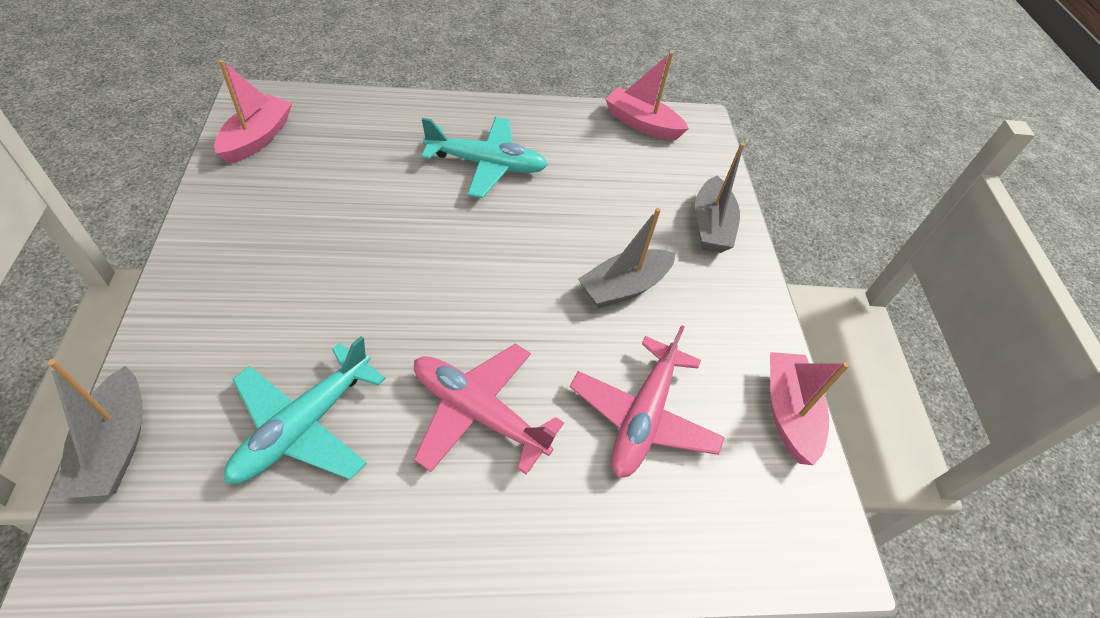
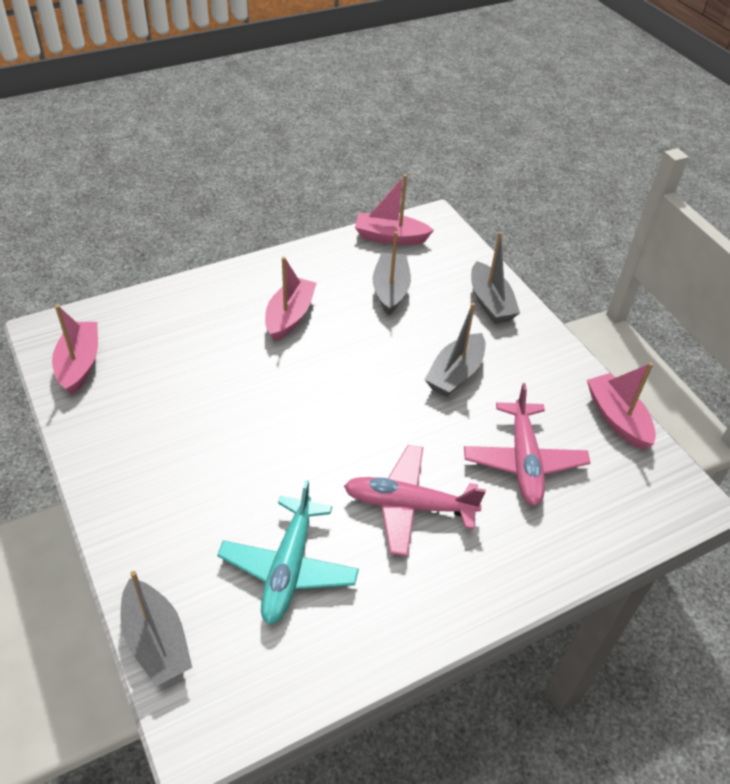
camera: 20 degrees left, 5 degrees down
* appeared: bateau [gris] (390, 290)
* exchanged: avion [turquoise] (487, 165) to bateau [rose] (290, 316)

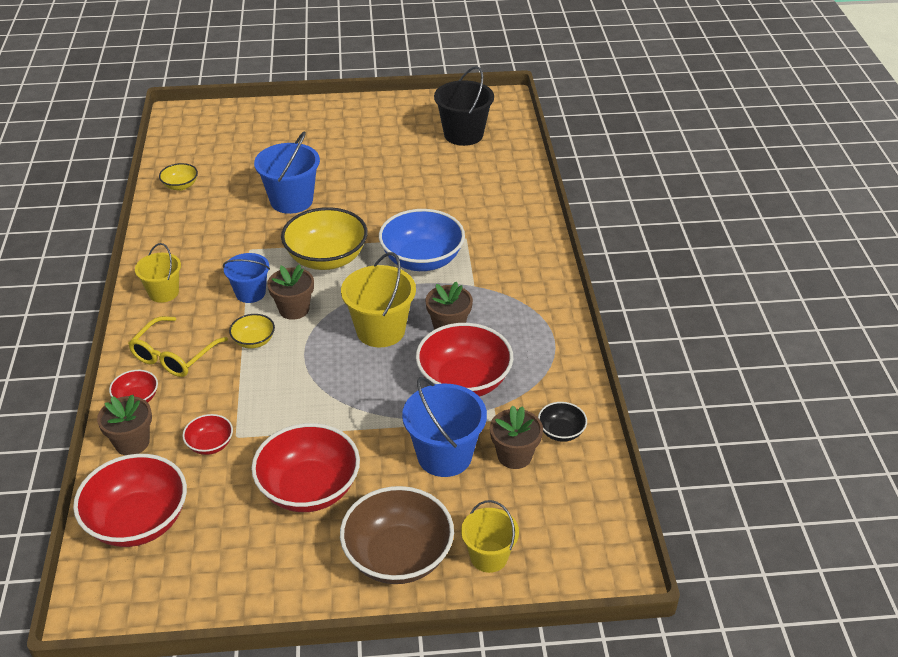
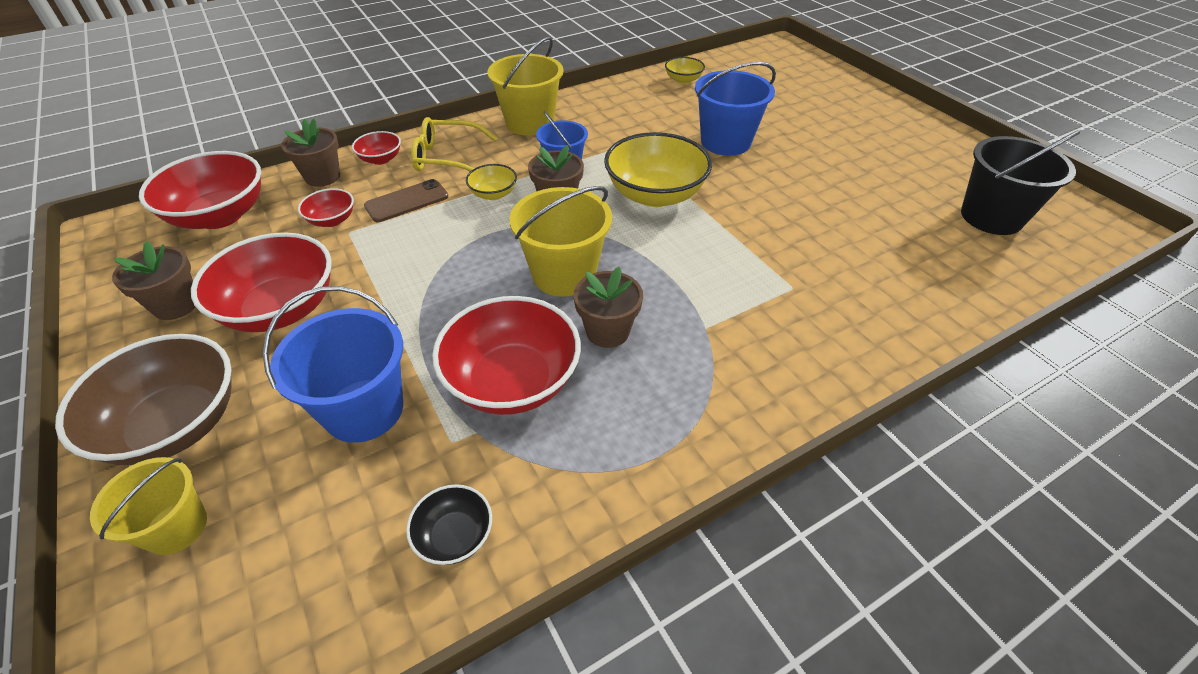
camera: 65 degrees right, 5 degrees up
* missing: bol [bleu] (422, 260)
* appeared: téléphone [marron] (406, 201)
* relocated: pot de fleurs [marron] (514, 455) to (176, 305)
* size: seau [jaune] (163, 292) = (530, 123) x1.57

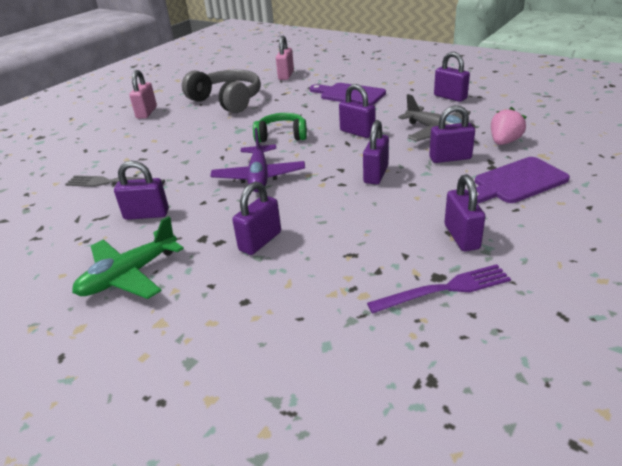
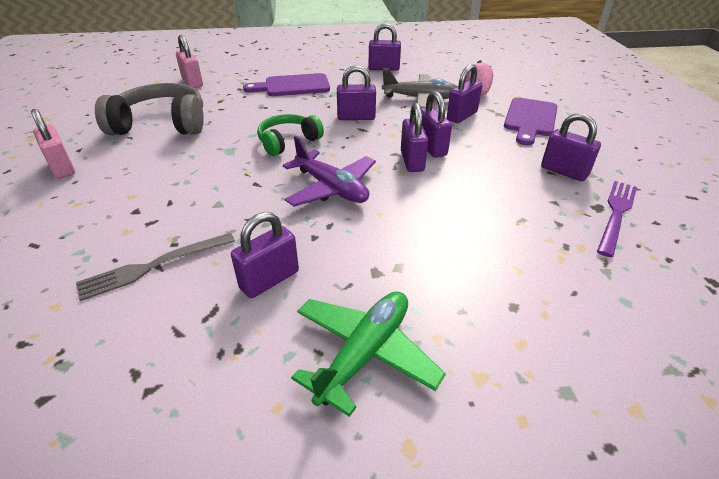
camera: 45 degrees left, 5 degrees up
* relocated: cadenas [violet] (260, 241) to (412, 161)
* spun: avion [vert] (129, 275) = (364, 353) 150 degrees counterclockwise

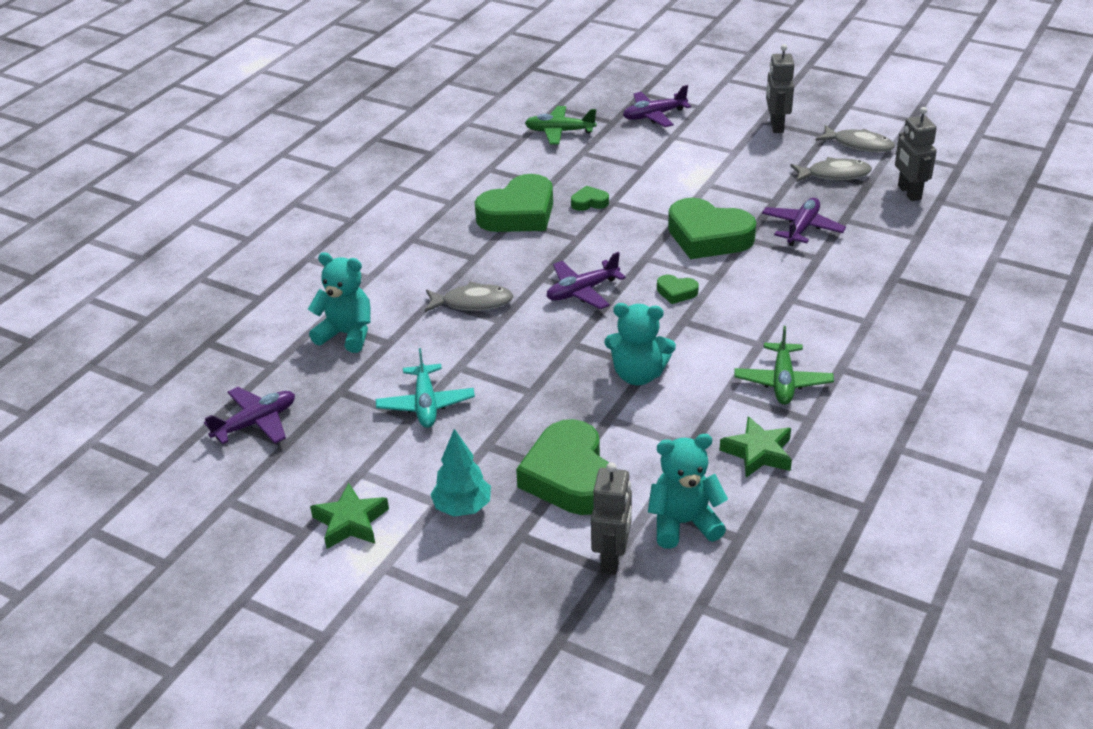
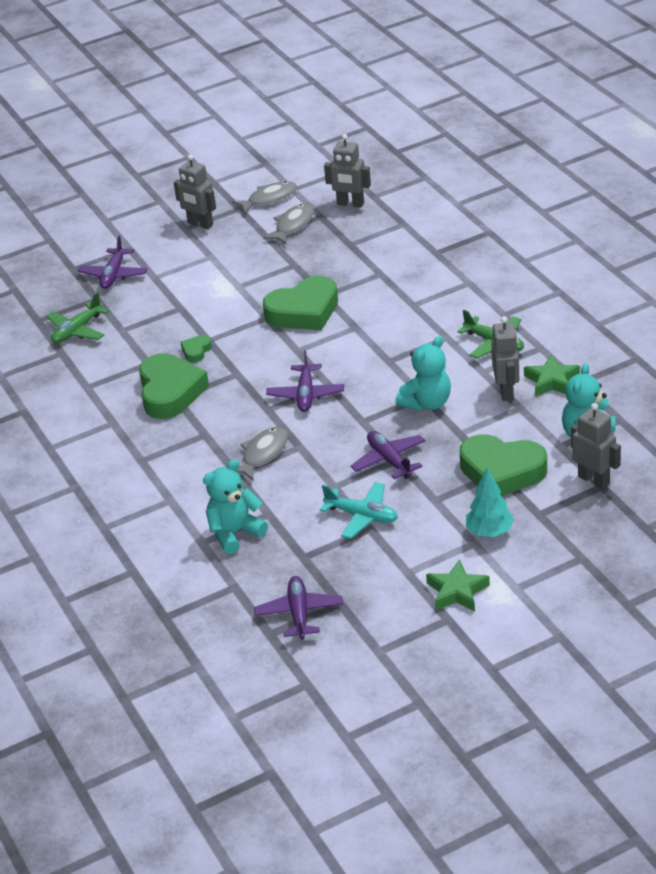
camera: 55 degrees left, 0 degrees up
* missing: cœur [vert] (676, 292)
* appeared: robot [gris] (506, 391)
* relocated: avion [violet] (802, 228) to (389, 460)

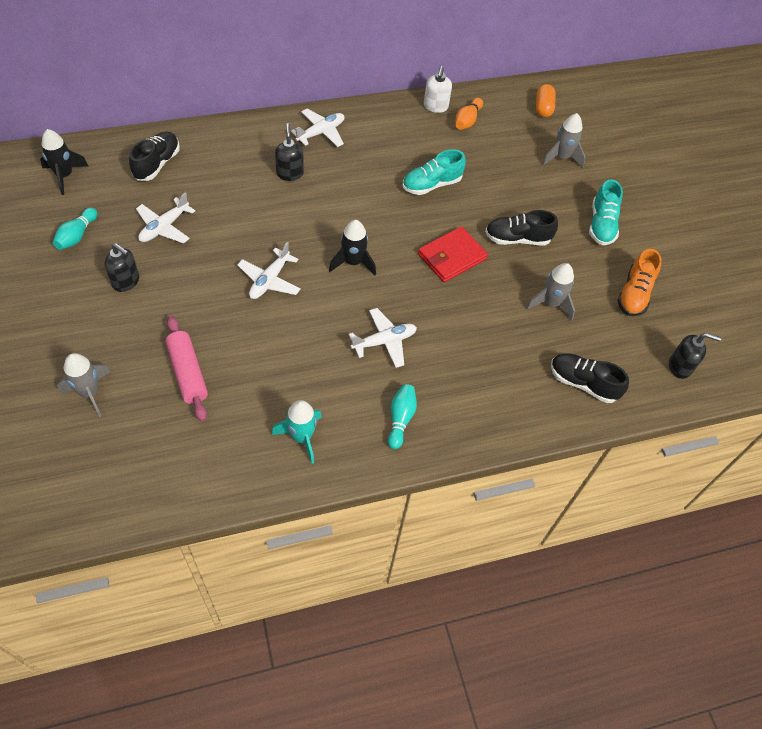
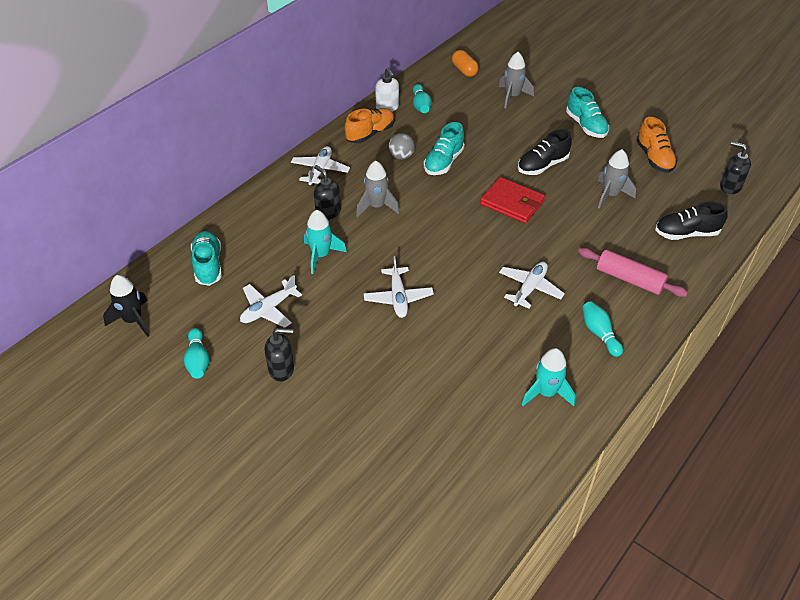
camera: 30 degrees left, 10 degrees down
* missing: fusée [noir] (353, 262)
* appeared: fusée [turquoise] (321, 255)
* appeared: chaussure [orange] (370, 133)
* appeared: balle [gris] (401, 156)
* relocated: fusée [gris] (90, 393) to (377, 206)
* relocated: rouleau à pâtisserie [rose] (188, 373) to (629, 279)
* colour: chaussure [noir] (157, 164) to chaussure [turquoise] (208, 265)
* colour: quille [orange] (467, 121) to quille [turquoise] (421, 106)
* spun: avion [blanc] (164, 227) = (268, 309) 45 degrees clockwise
* spun: portefeuille [rouge] (452, 256) = (512, 203) 75 degrees counterclockwise
* spun: distributeur de savon [noir] (680, 366) = (730, 186) 120 degrees counterclockwise

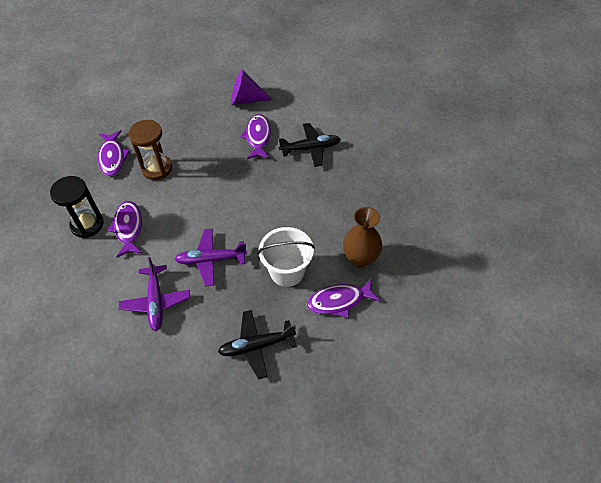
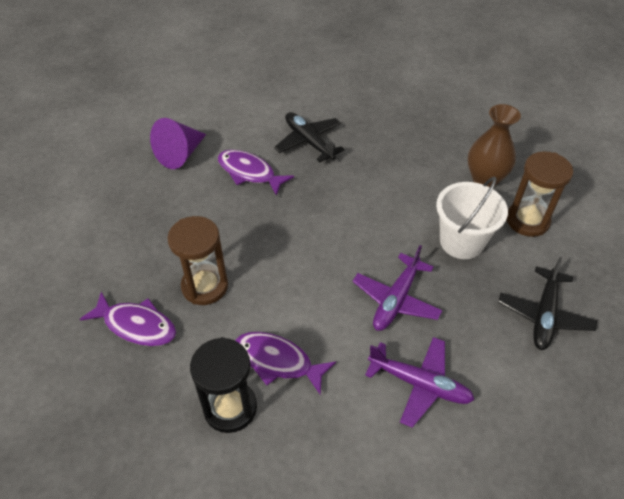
camera: 55 degrees left, 5 degrees down
* exchanged: poisson [violet] (339, 301) to sablier [marron] (527, 221)
* spun: avion [noir] (310, 148) = (309, 141) 60 degrees counterclockwise

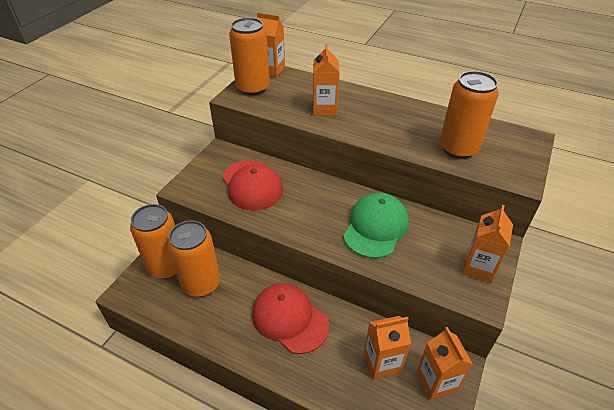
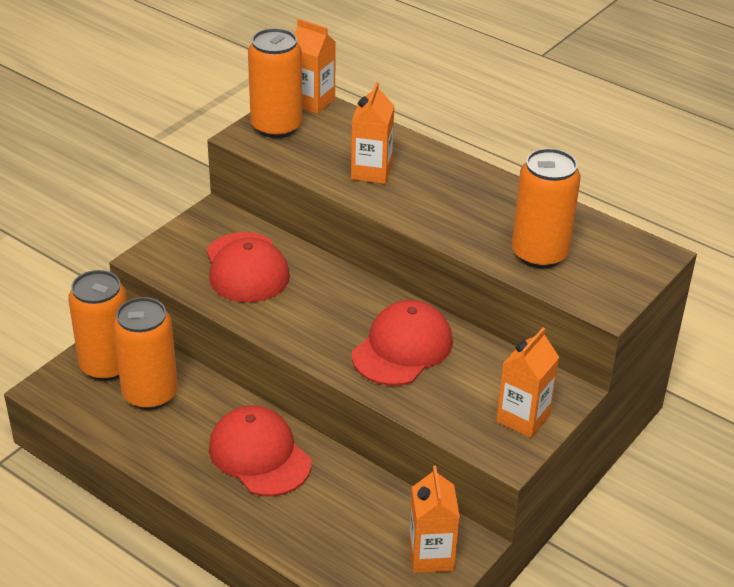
camera: 10 degrees right, 5 degrees down
* missing: brique de lait [orange] (382, 362)
* colour: casquette [vert] (375, 227) to casquette [rouge] (402, 348)

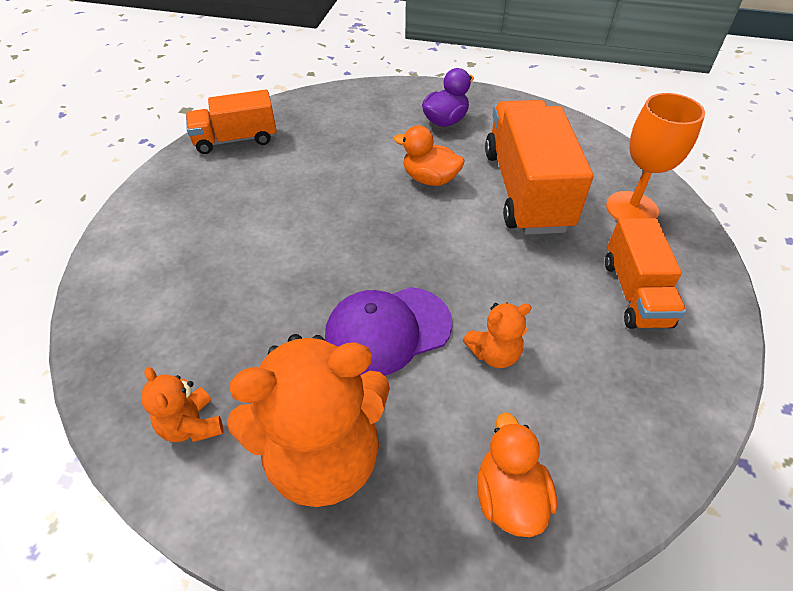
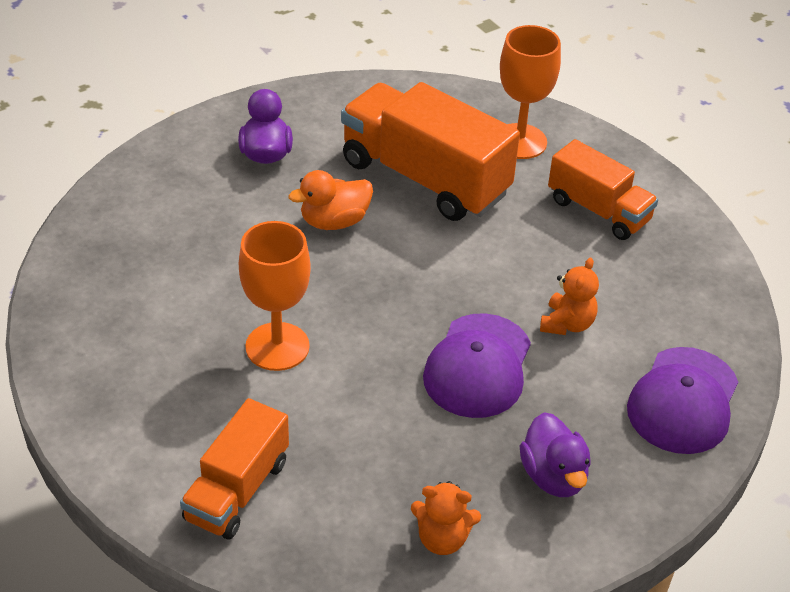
camera: 50 degrees left, 5 degrees down
* appeared: verre à pied [orange] (277, 346)
* relocated: camion [orange] (236, 140) to (237, 490)
* exchanged: ours en peluche [orange] (323, 456) to canard [violet] (553, 476)
* exchanged: canard [orange] (509, 496) to casquette [violet] (683, 401)

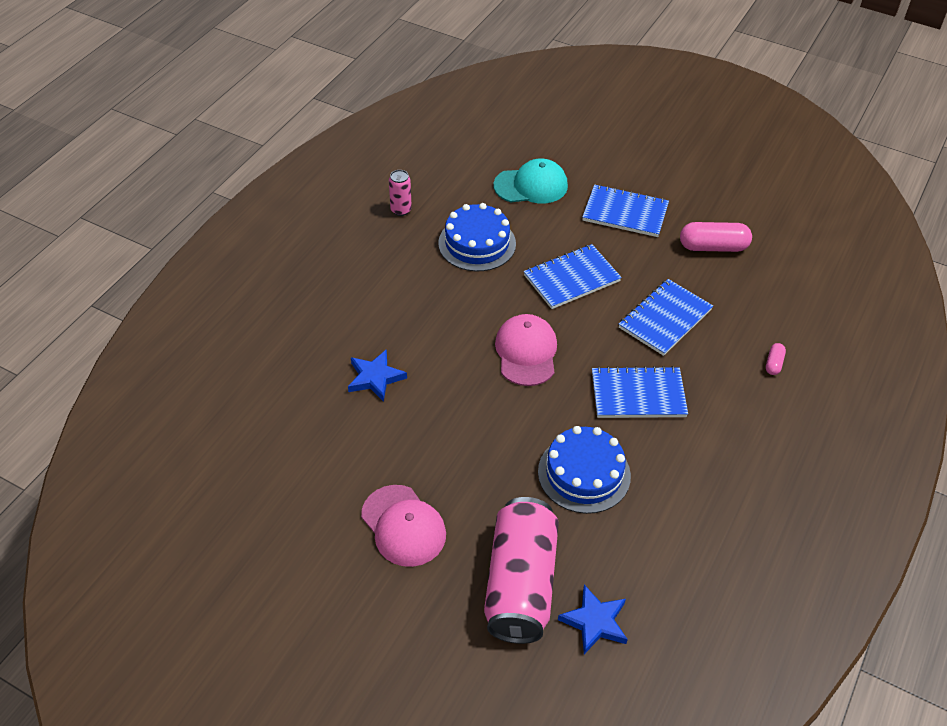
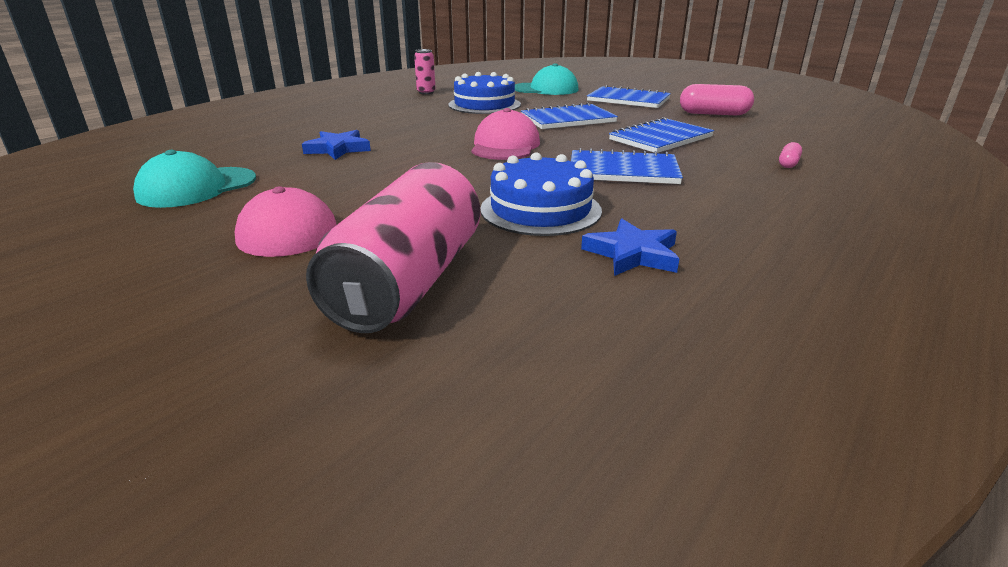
camera: 10 degrees right, 20 degrees down
* appeared: casquette [turquoise] (197, 187)
* relocated: étoile [bleu] (594, 622) to (632, 254)

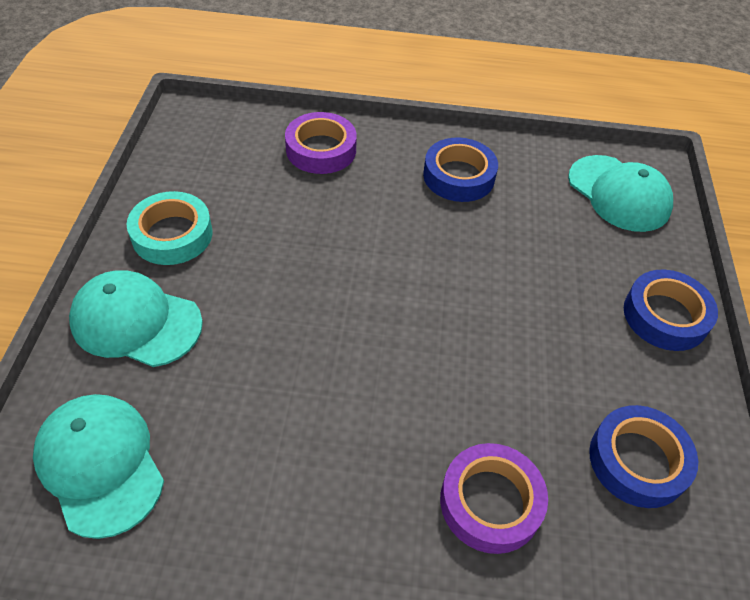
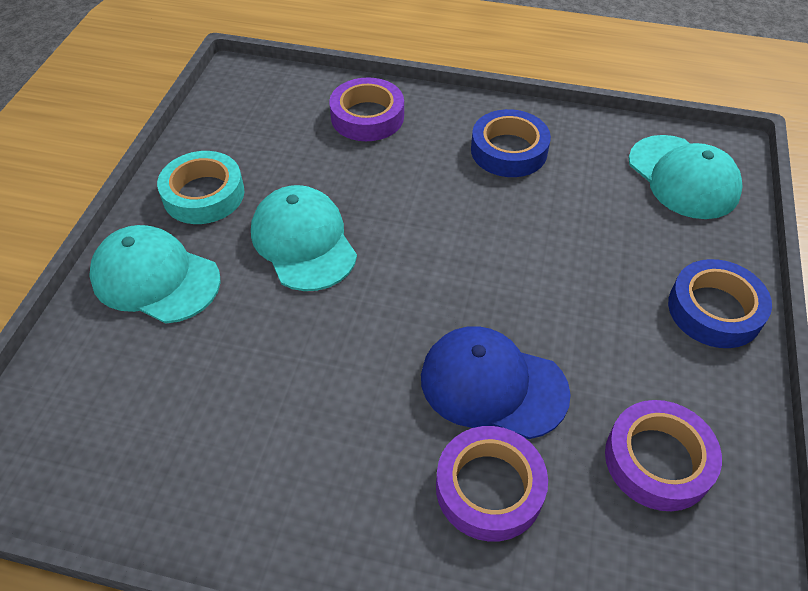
camera: 10 degrees right, 0 degrees up
* appeared: casquette [bleu] (493, 385)
* relocated: casquette [turquoise] (100, 464) to (303, 241)
* colour: ruban adhésif [bleu] (637, 461) to ruban adhésif [violet] (658, 460)

